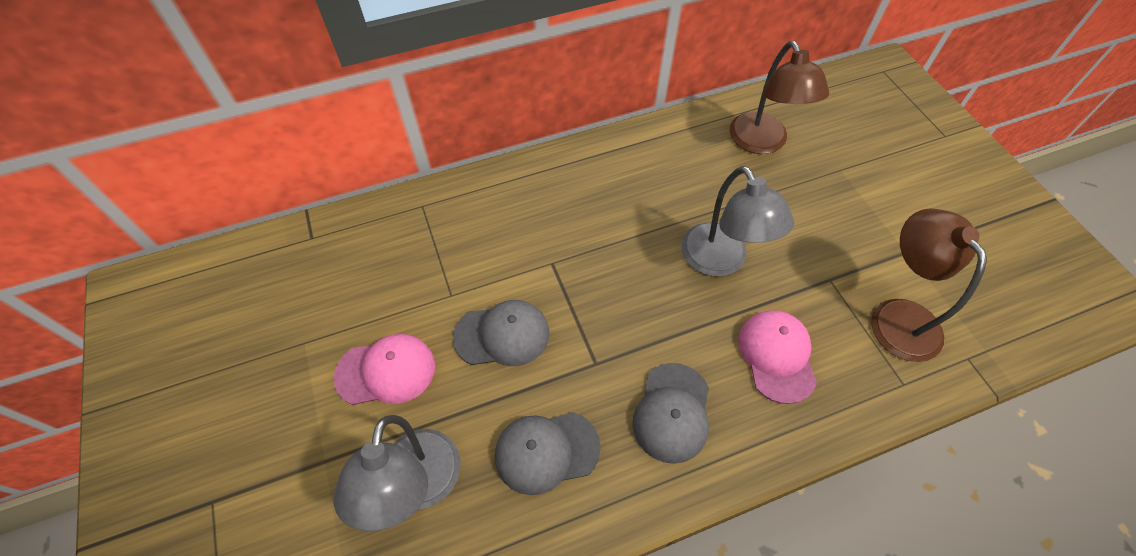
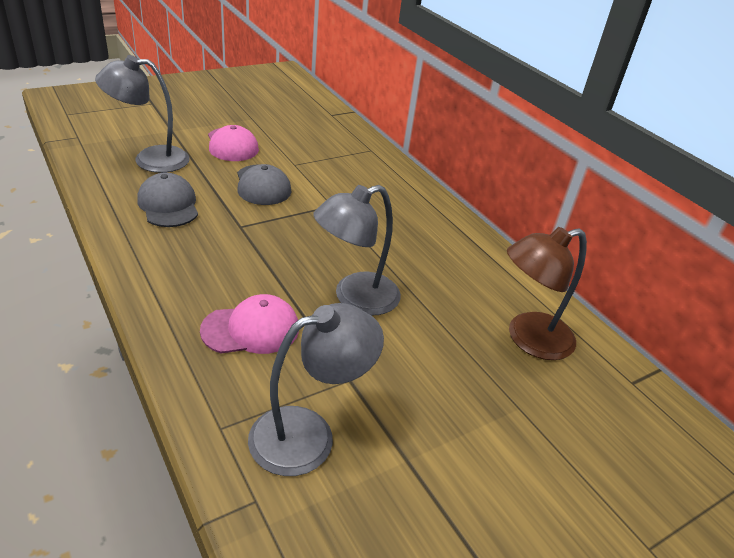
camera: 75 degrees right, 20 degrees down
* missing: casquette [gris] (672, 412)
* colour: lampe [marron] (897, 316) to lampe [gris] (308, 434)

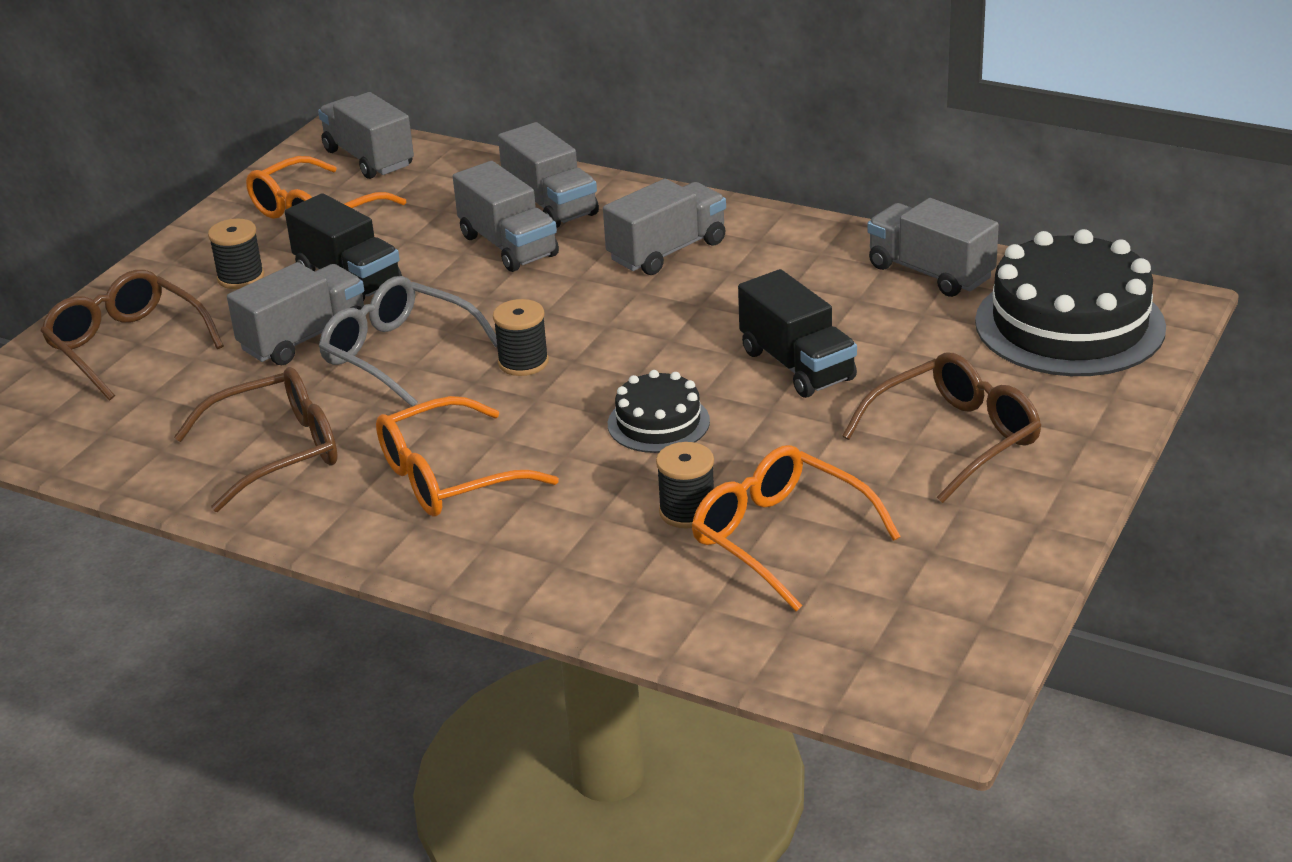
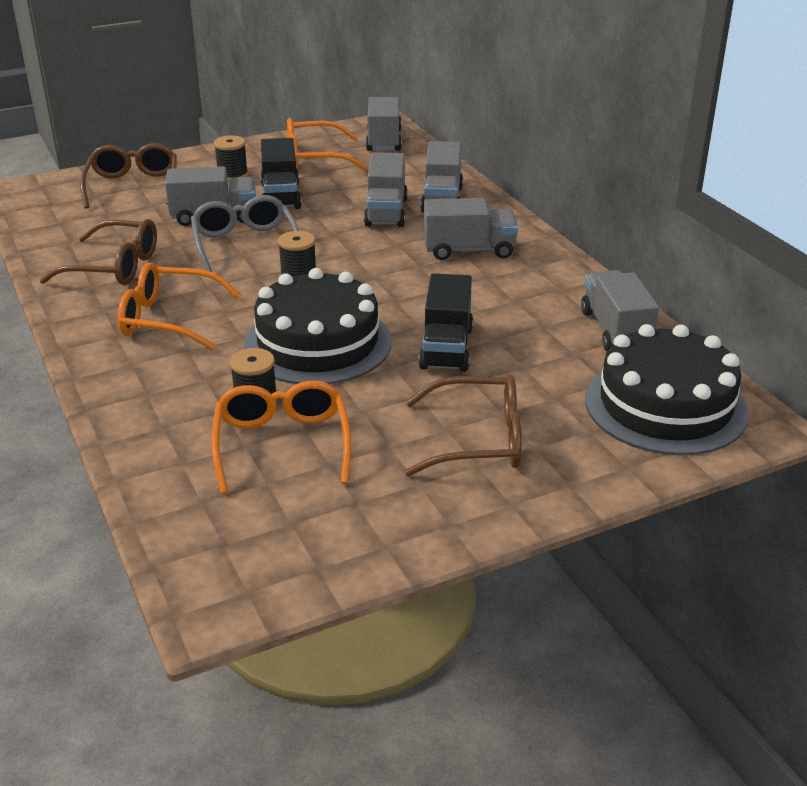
camera: 35 degrees right, 0 degrees up
* size: gâteau [noir] (658, 422) = (318, 343) x1.92

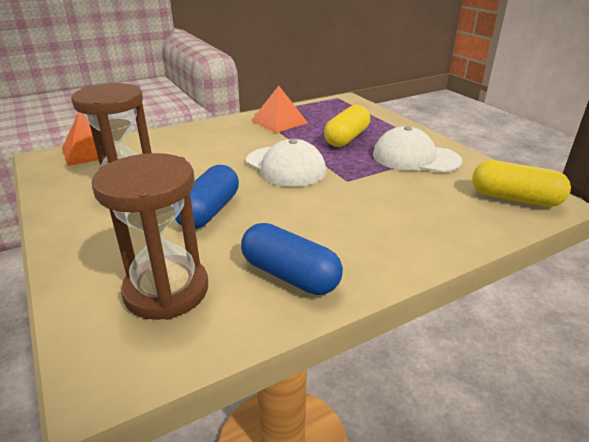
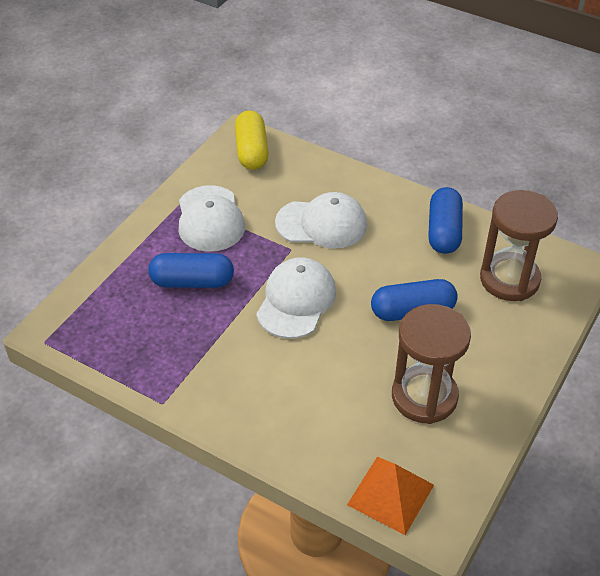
camera: 120 degrees left, 15 degrees up
* missing: pyramide [orange] (279, 121)
* appeared: casquette [blanc] (322, 224)
* colour: gélule [jaune] (347, 138) to gélule [bleu] (192, 281)

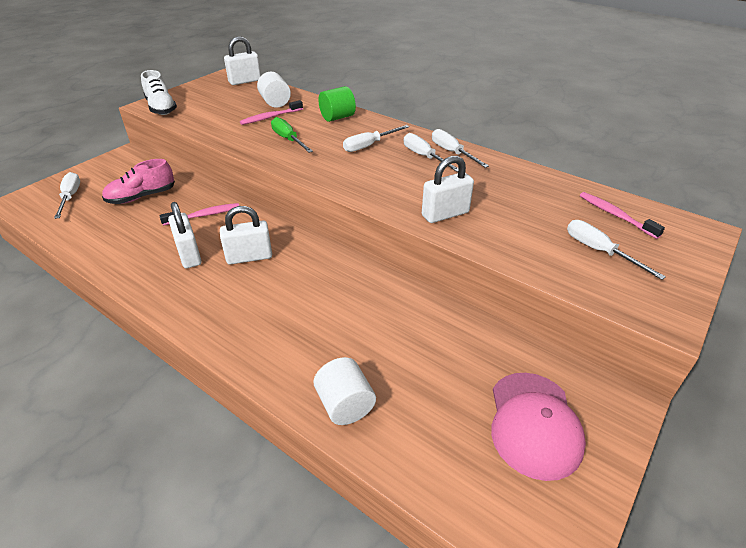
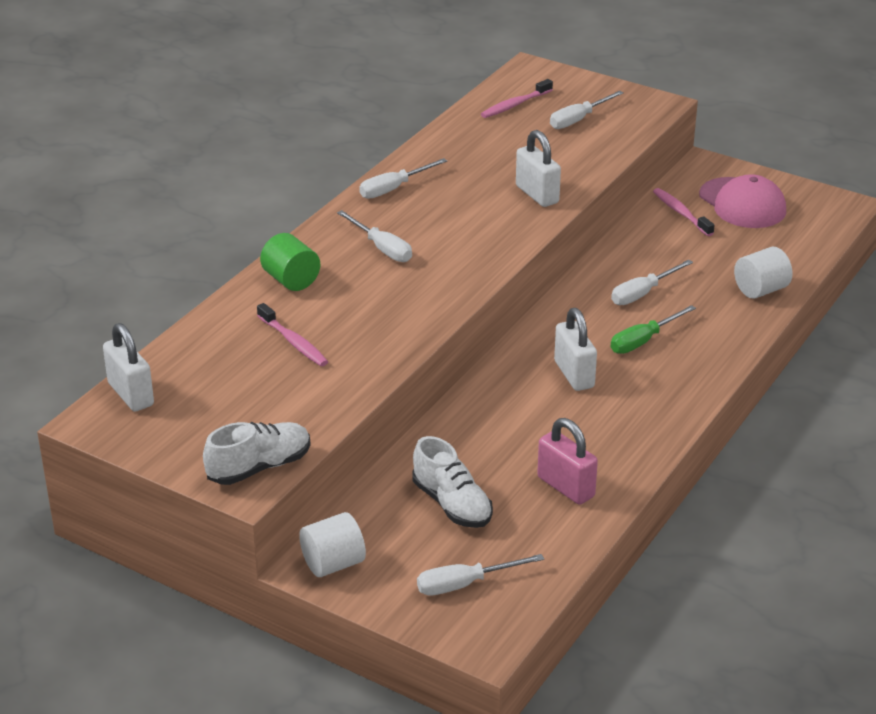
camera: 95 degrees left, 5 degrees down
* missing: cadenas [blanc] (189, 255)
* appeared: cadenas [rose] (565, 487)
* relocated: brosse à dents [rose] (204, 215) to (681, 213)
* relocated: cylindre [blanc] (275, 102) to (333, 564)
* relocated: tournevis [vert] (288, 139) to (643, 341)
* relocated: tournevis [blanc] (424, 156) to (642, 293)
* colour: chaussure [rose] (141, 197) to chaussure [blanc] (452, 504)
* spun: casquette [rose] (534, 424) = (742, 203) 60 degrees clockwise

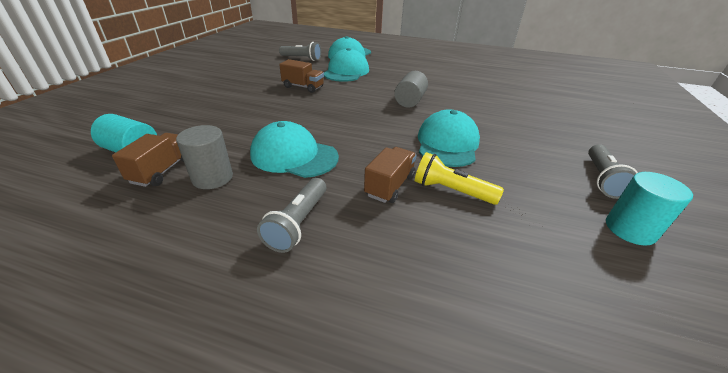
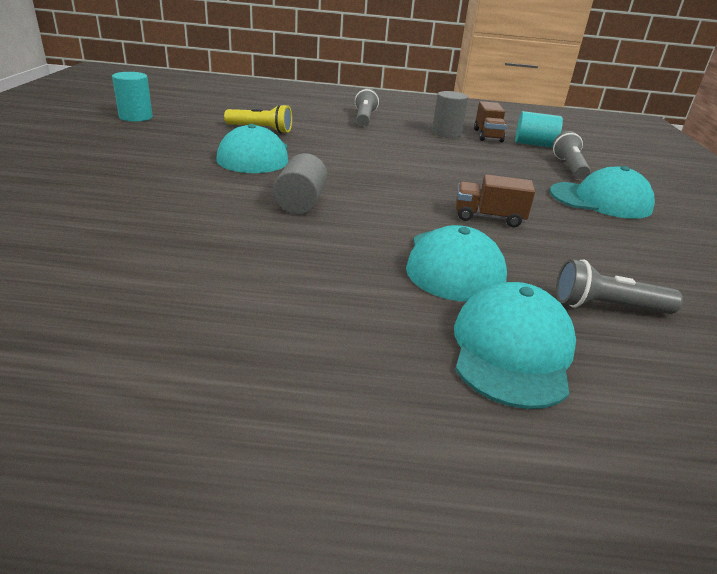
camera: 165 degrees right, 5 degrees down
* missing: camion [marron] (390, 186)
* relocated: casquette [turquoise] (294, 156) to (600, 200)
* relocated: lampe de poche [gris] (602, 179) to (569, 167)

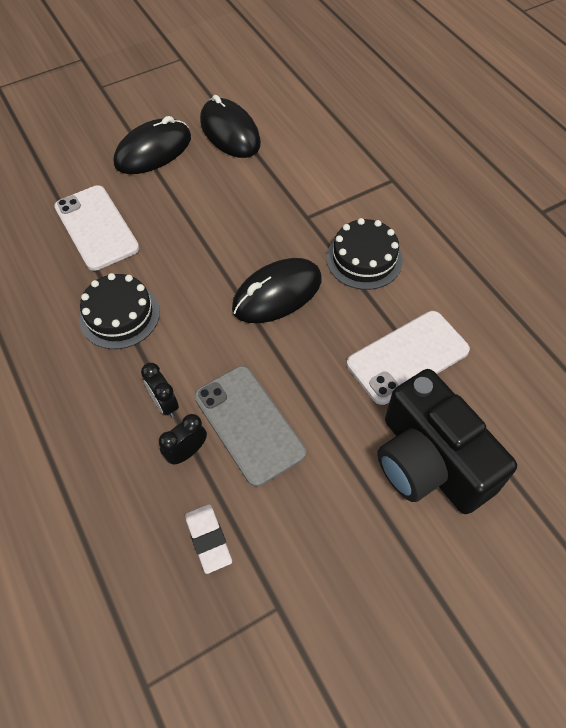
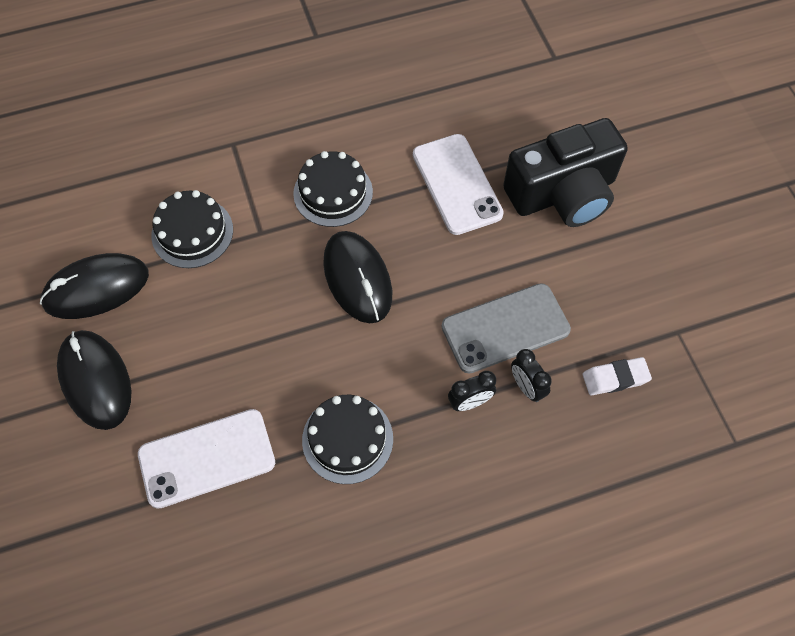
camera: 80 degrees left, 5 degrees up
* appeared: gâteau [noir] (192, 232)

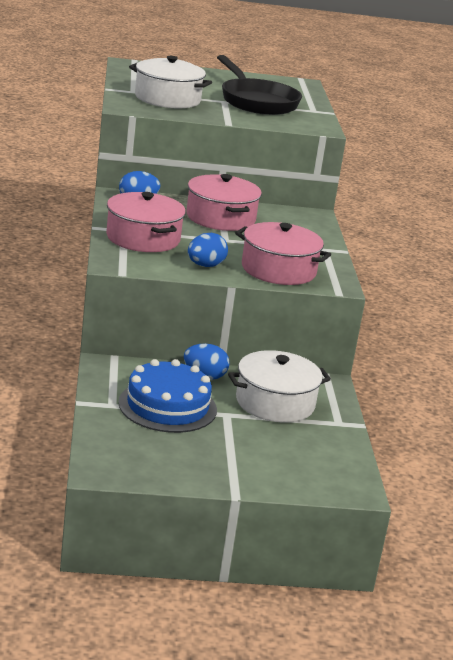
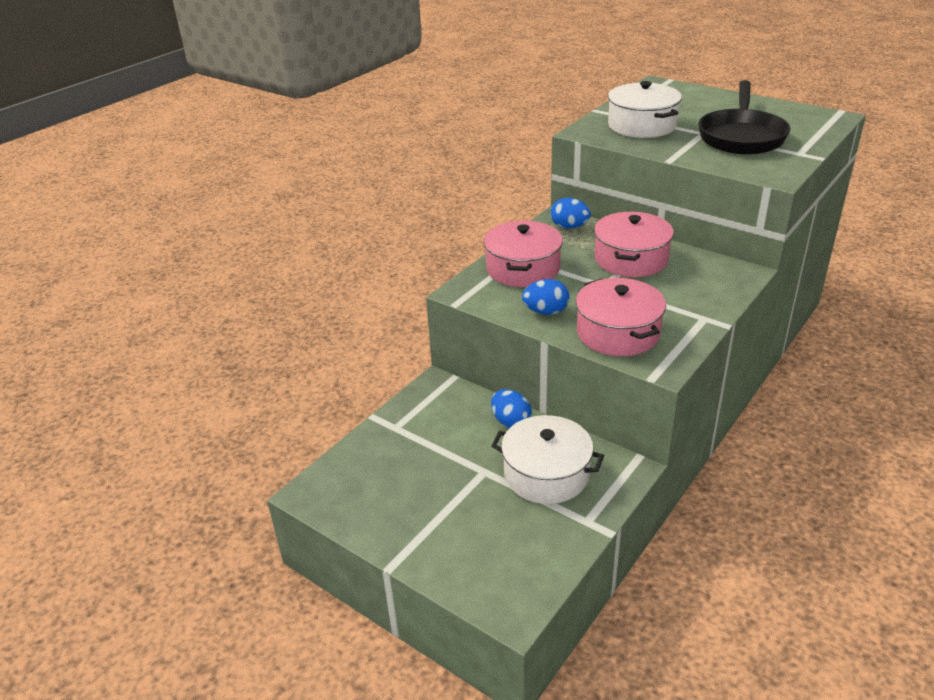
camera: 45 degrees right, 10 degrees up
* missing: gâteau [bleu] (167, 406)

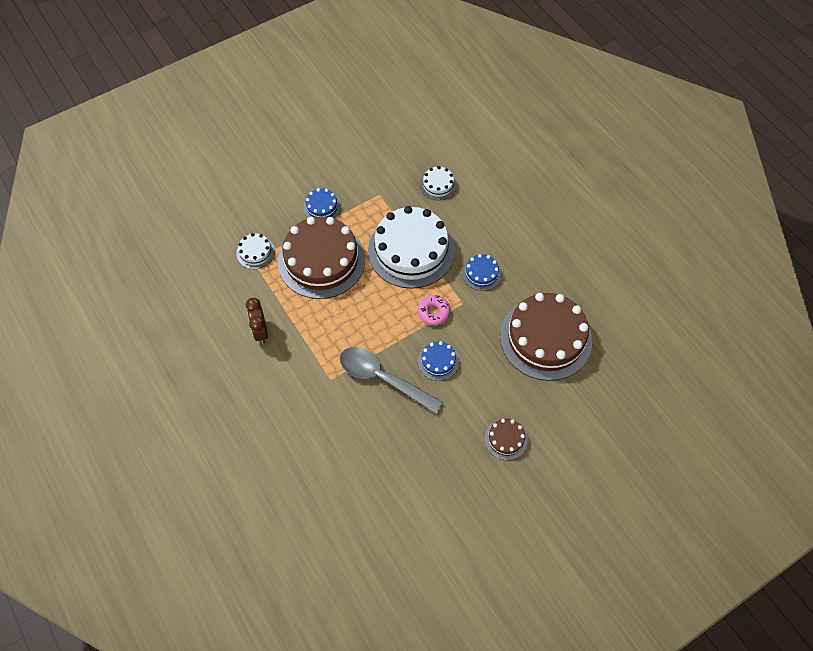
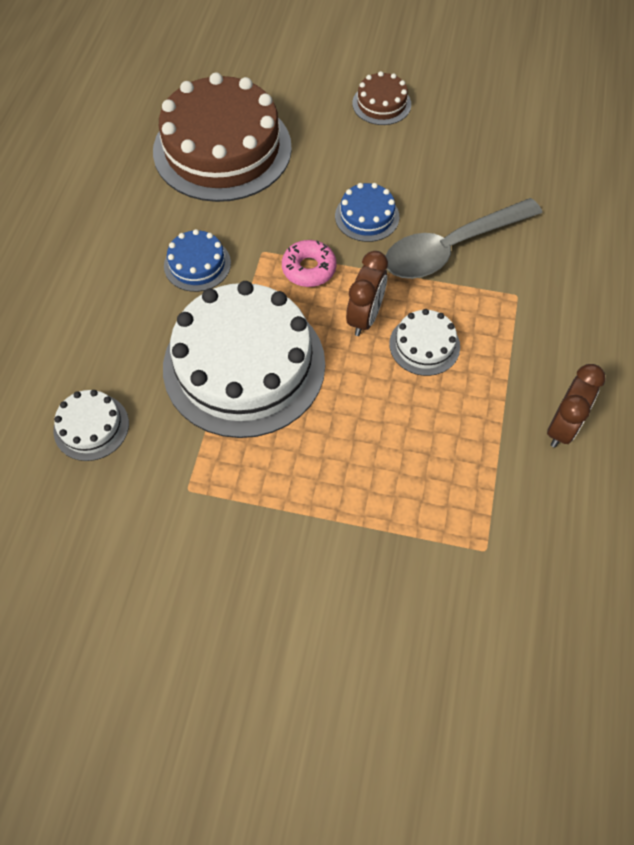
camera: 135 degrees left, 0 degrees up
* missing: gâteau [marron] (321, 260)
* missing: gâteau [bleu] (322, 207)
* appeared: réveil [marron] (365, 317)
* relocated: gâteau [blanc] (255, 252) to (424, 345)
* spun: cuillère [gris] (383, 378) = (451, 248) 75 degrees clockwise

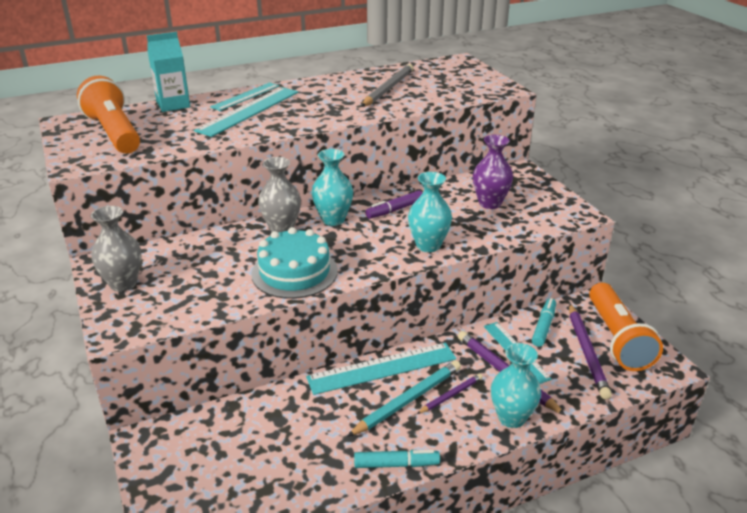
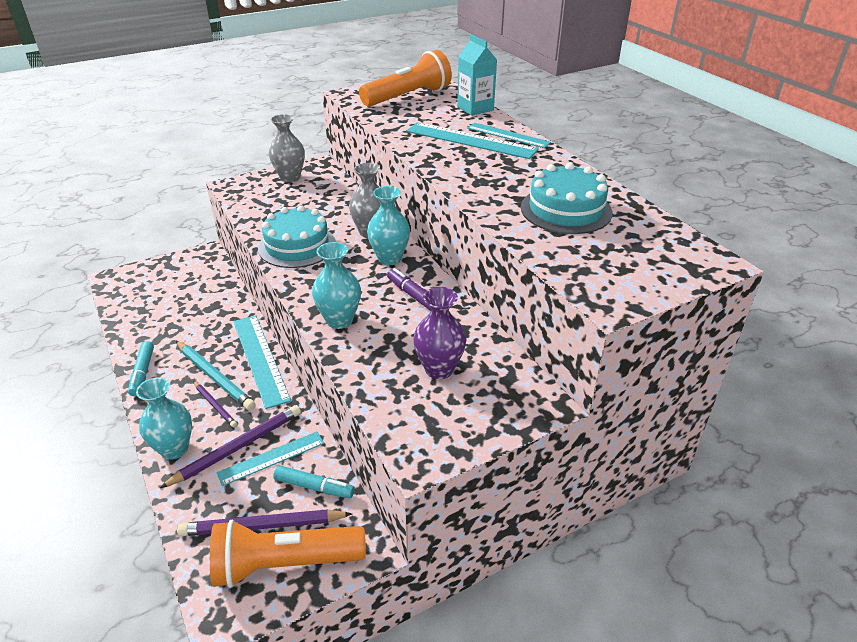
camera: 85 degrees right, 5 degrees up
* exchanged: crayon [gris] (388, 89) to gâteau [turquoise] (566, 210)

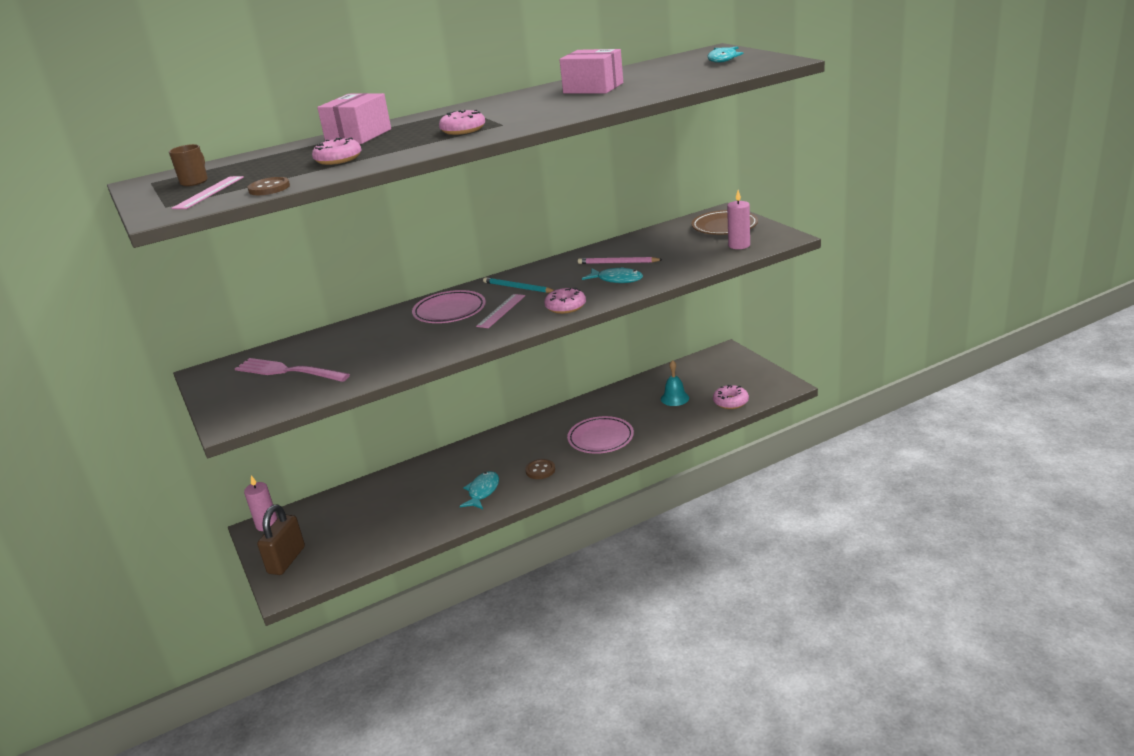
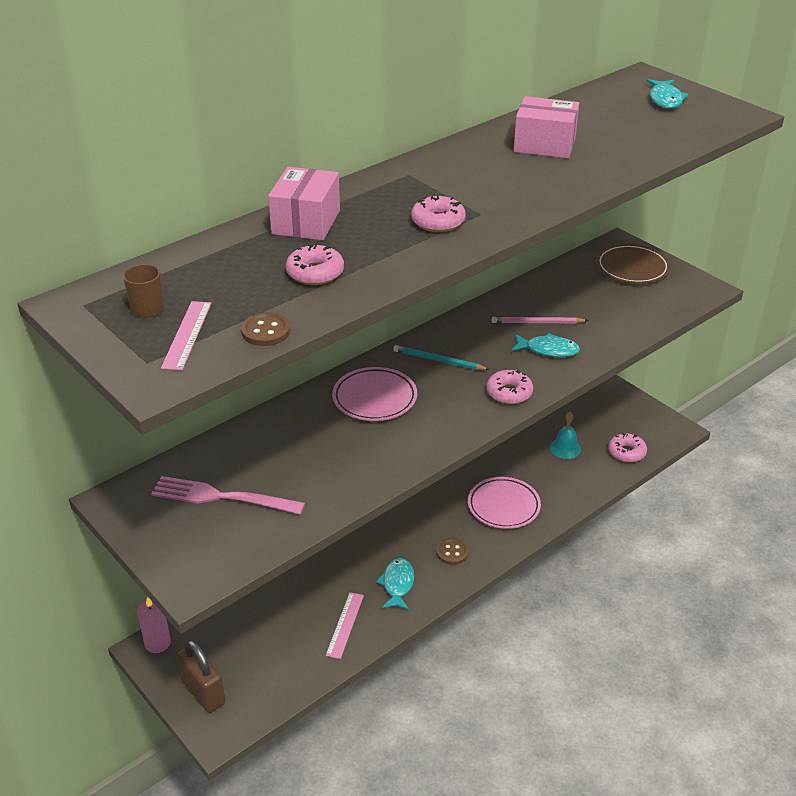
camera: 15 degrees left, 10 degrees up
* missing: bougie [rose] (739, 245)
* relocated: règle [rose] (501, 311) to (345, 625)
* spun: cadenas [marron] (286, 560) = (203, 692) 45 degrees counterclockwise

